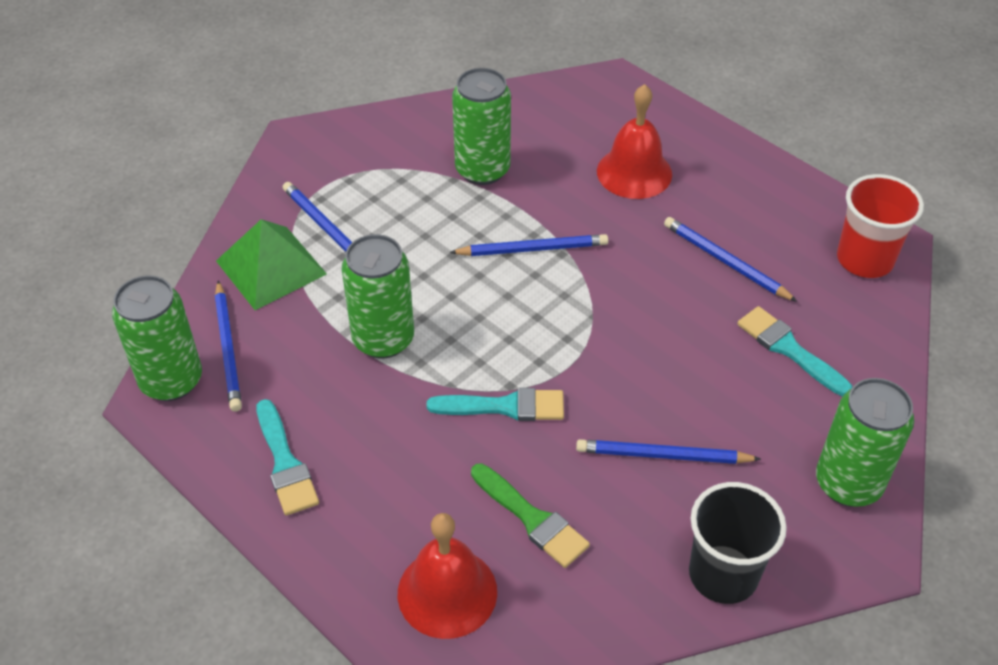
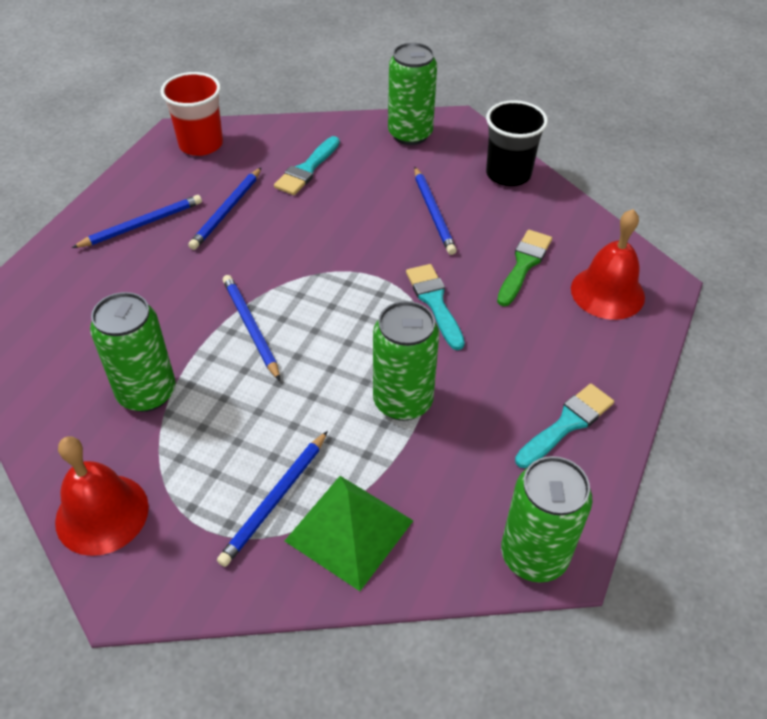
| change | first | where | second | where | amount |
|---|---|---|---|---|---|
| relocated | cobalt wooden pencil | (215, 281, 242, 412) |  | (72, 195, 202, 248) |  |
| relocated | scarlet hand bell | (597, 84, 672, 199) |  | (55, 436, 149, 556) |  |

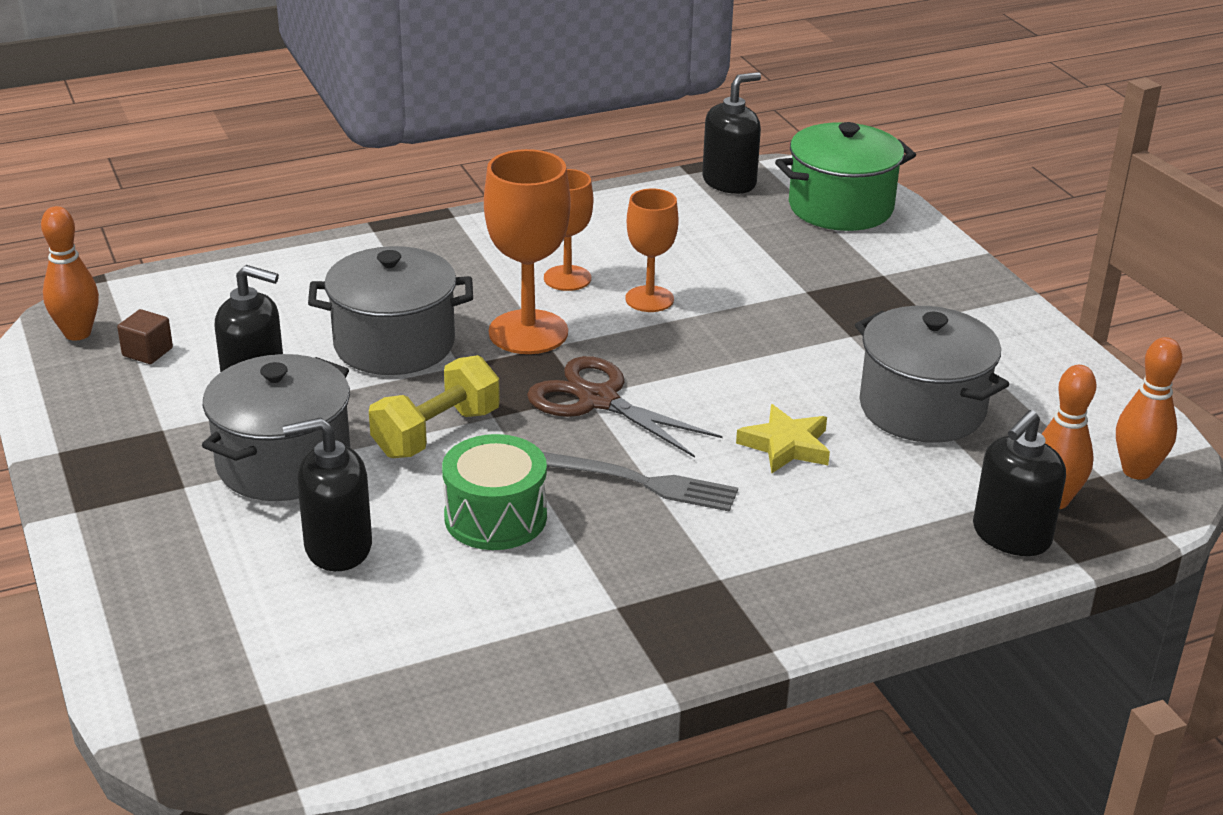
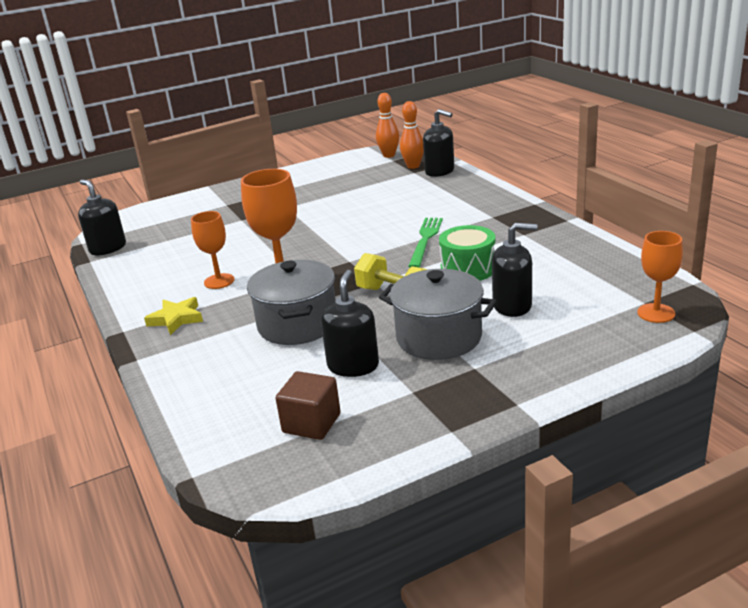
| change | first | where | second | where | amount |
|---|---|---|---|---|---|
| missing | bright orange skittle | (41, 206, 99, 341) |  |  |  |
| missing | dark brown pair of scissors | (527, 356, 723, 458) |  |  |  |
| missing | green cooking pot | (775, 122, 916, 231) |  |  |  |
| missing | ash-grey cooking pot | (855, 306, 1009, 443) |  |  |  |
| relocated | bright orange chalice | (625, 188, 679, 312) |  | (637, 231, 683, 323) |  |
| relocated | bright yellow star | (736, 404, 830, 473) |  | (144, 297, 203, 335) |  |
| colour | ash-grey fork | (543, 452, 738, 512) | green fork | (408, 218, 443, 268) |  |
| spun | jet-black soap dispenser | (283, 417, 372, 571) |  | (492, 223, 537, 317) | 75 degrees counterclockwise |
| size | dark brown solid cube | (117, 309, 173, 364) |  | (276, 371, 341, 440) | x1.55 |

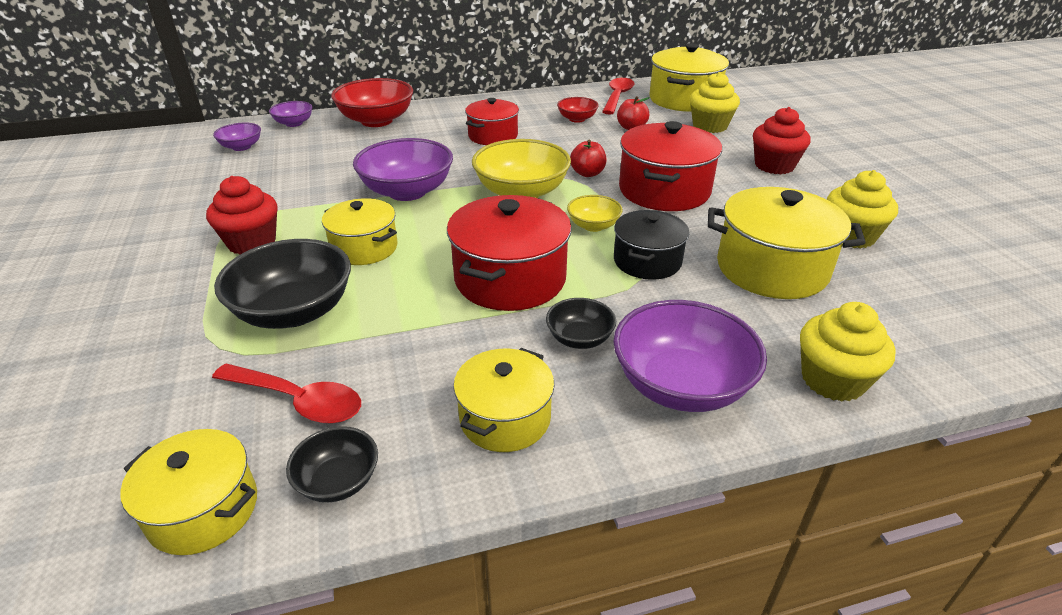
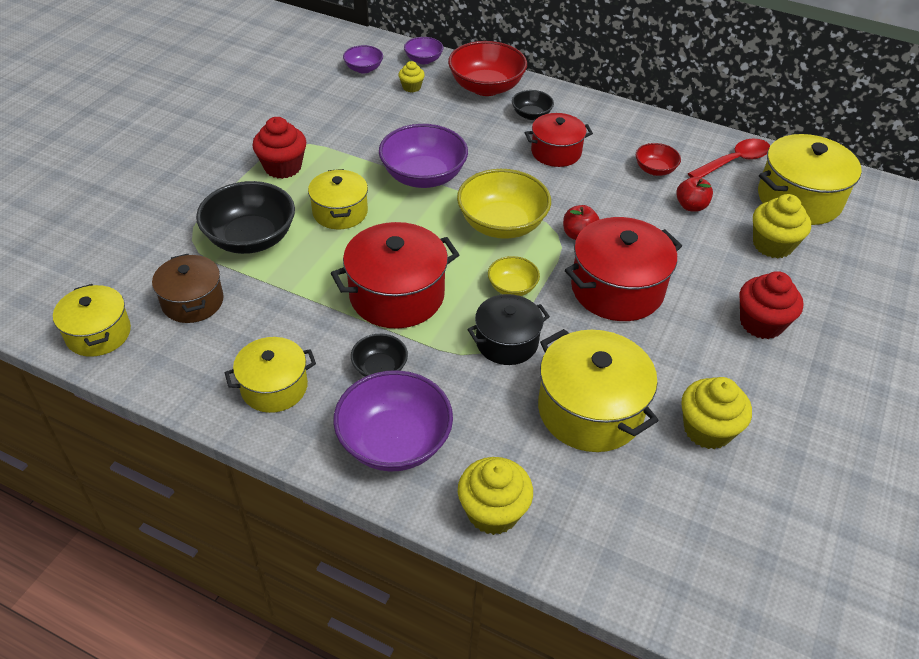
| change | first | where | second | where | amount |
|---|---|---|---|---|---|
| appeared |  |  | bright yellow fairy cake | (398, 61, 425, 92) |  |
| relocated | jet-black deep dish | (286, 426, 378, 502) |  | (512, 90, 554, 120) |  |
| exchanged | scarlet tablespoon | (212, 364, 361, 424) | dark brown cooking pot | (152, 254, 224, 323) |  |

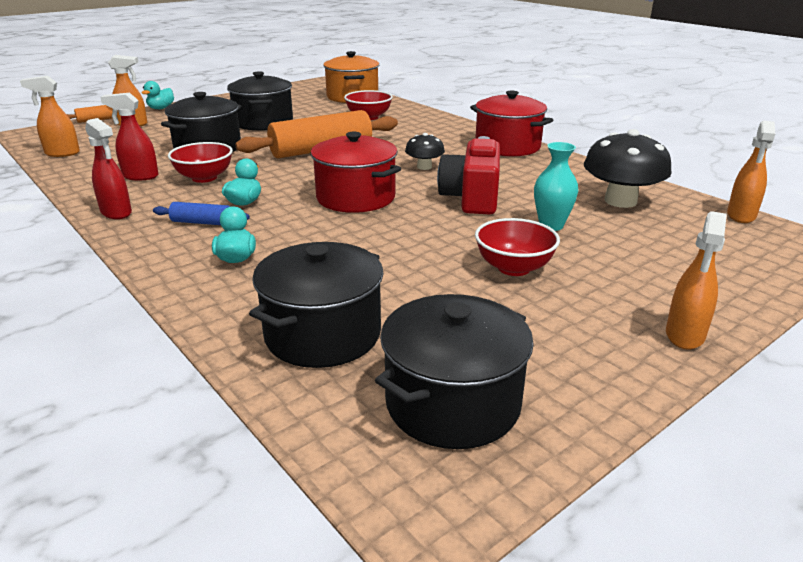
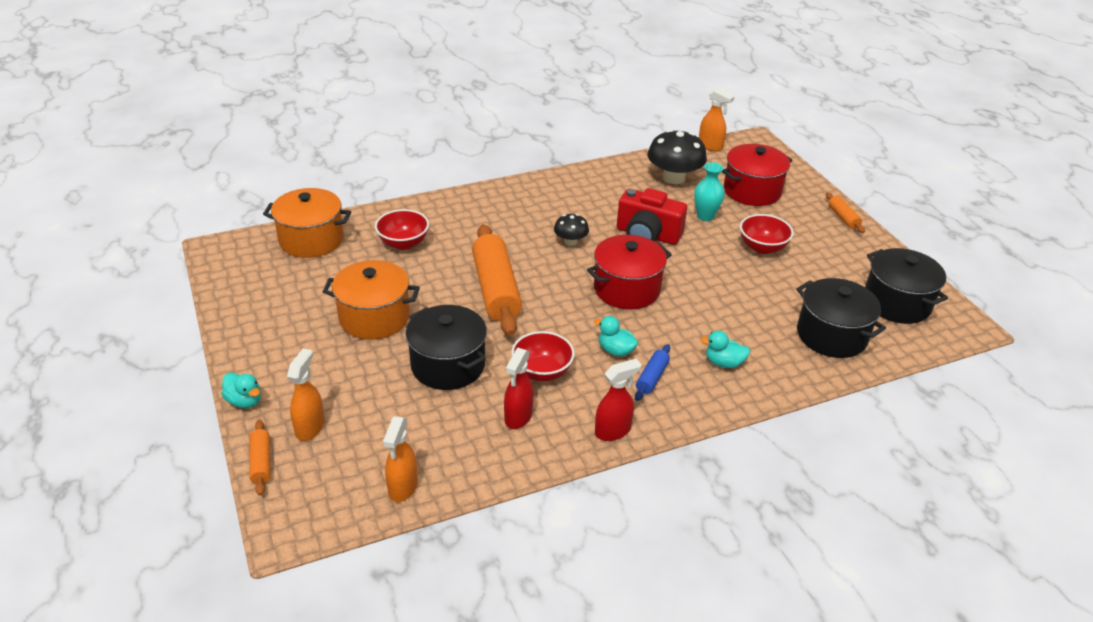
| change | first | where | second | where | amount |
|---|---|---|---|---|---|
| relocated | scarlet cooking pot | (470, 90, 553, 157) |  | (722, 144, 792, 206) |  |
| exchanged | bright orange sprayer | (666, 211, 727, 350) | bright orange rolling pin | (826, 192, 865, 233) |  |
| colour | jet-black cooking pot | (227, 71, 293, 131) | bright orange cooking pot | (323, 260, 420, 339) |  |

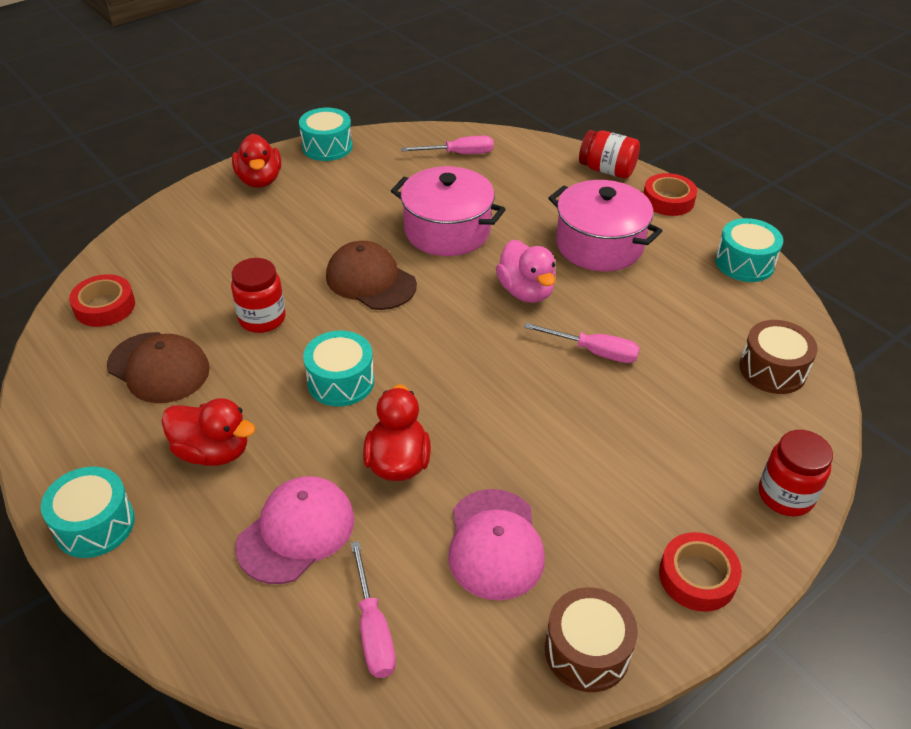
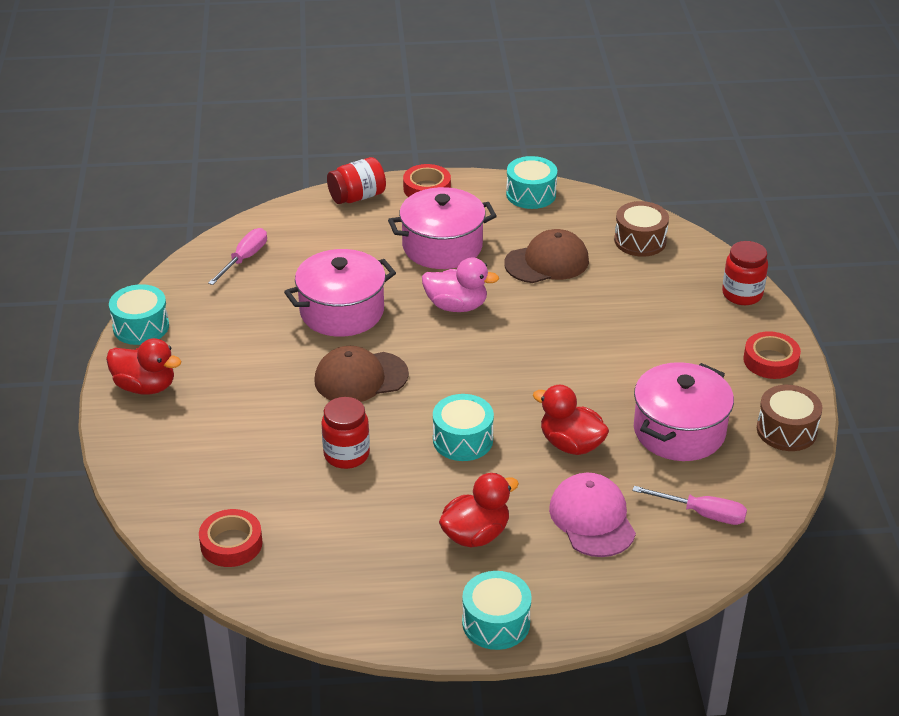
| change | first | where | second | where | amount |
|---|---|---|---|---|---|
| missing | rosy hand screwdriver | (524, 323, 640, 363) |  |  |  |
| relocated | dark brown peaked cap | (107, 332, 210, 403) |  | (504, 229, 589, 283) |  |
| exchanged | rosy peaked cap | (448, 489, 545, 600) | rosy cooking pot | (634, 362, 734, 461) |  |

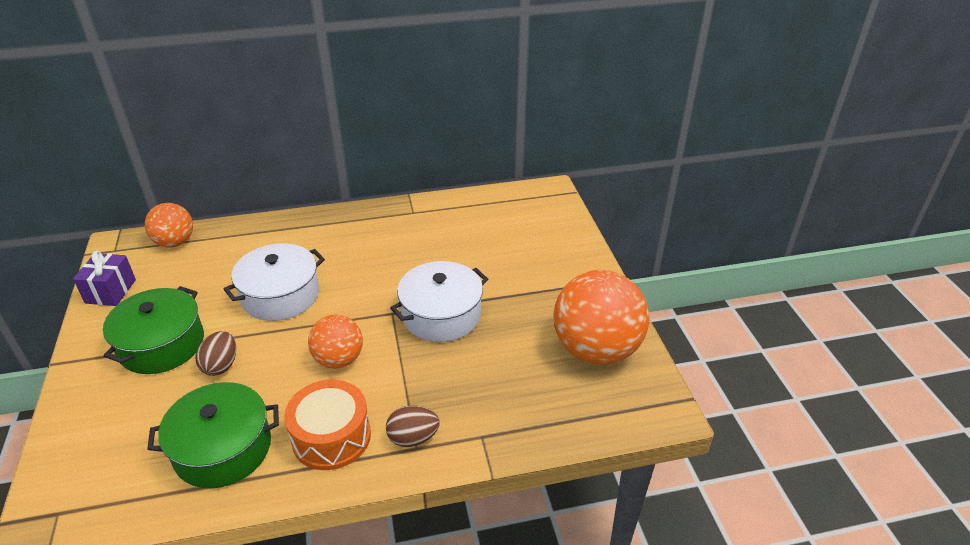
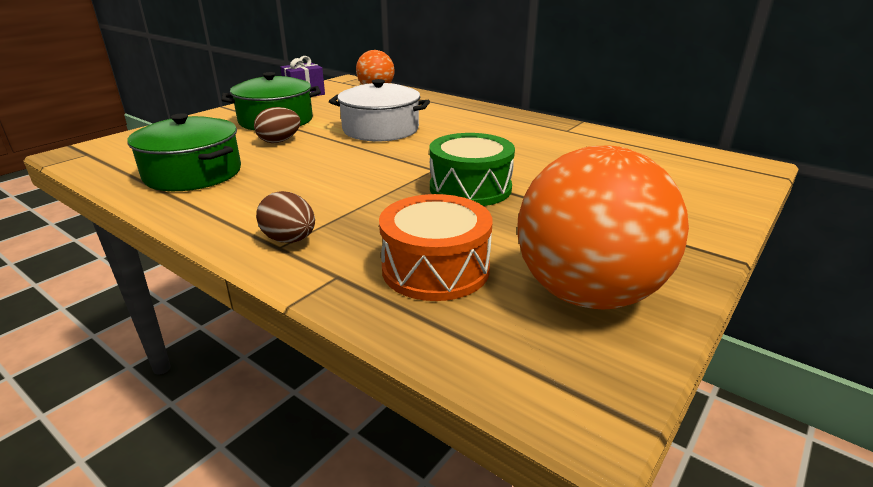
| change | first | where | second | where | amount |
|---|---|---|---|---|---|
| missing | bright orange ball | (308, 315, 363, 369) |  |  |  |
| relocated | bright orange snare drum | (284, 380, 371, 470) |  | (379, 194, 492, 301) |  |
| exchanged | pure white cooking pot | (390, 261, 488, 342) | green snare drum | (429, 133, 515, 206) |  |

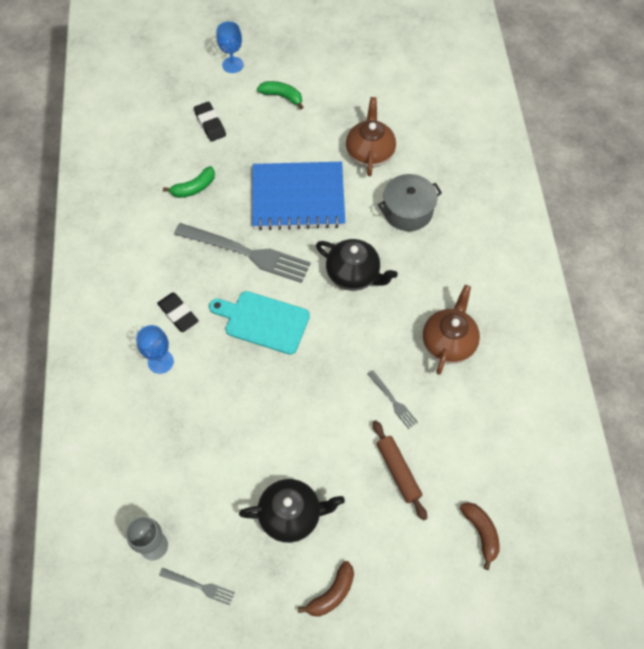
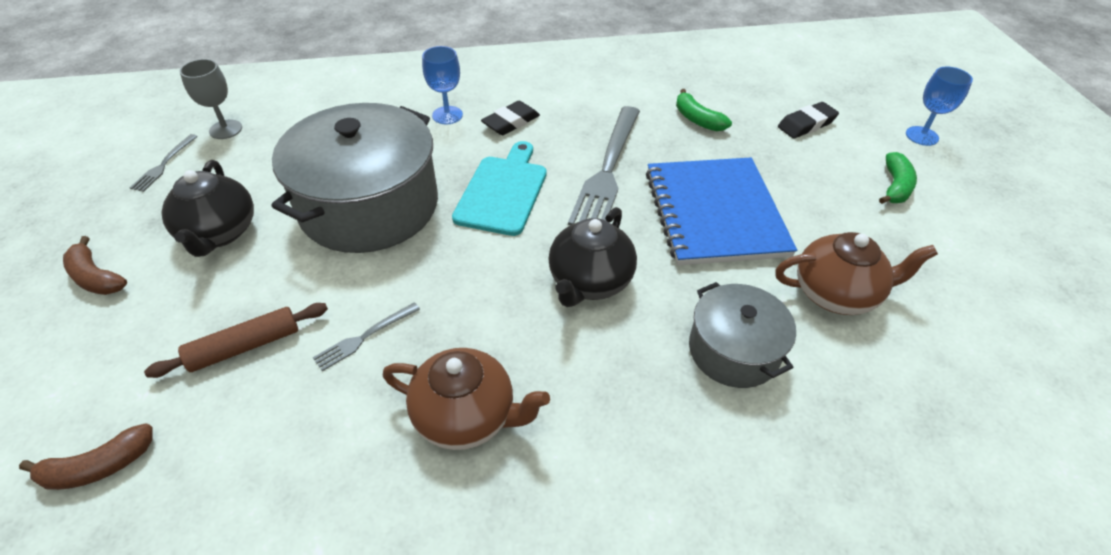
| change | first | where | second | where | amount |
|---|---|---|---|---|---|
| appeared |  |  | ash-grey cooking pot | (271, 103, 438, 253) |  |

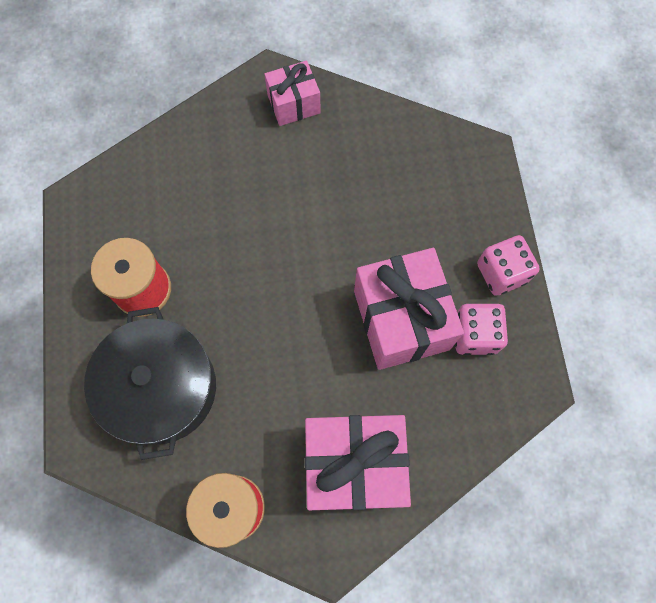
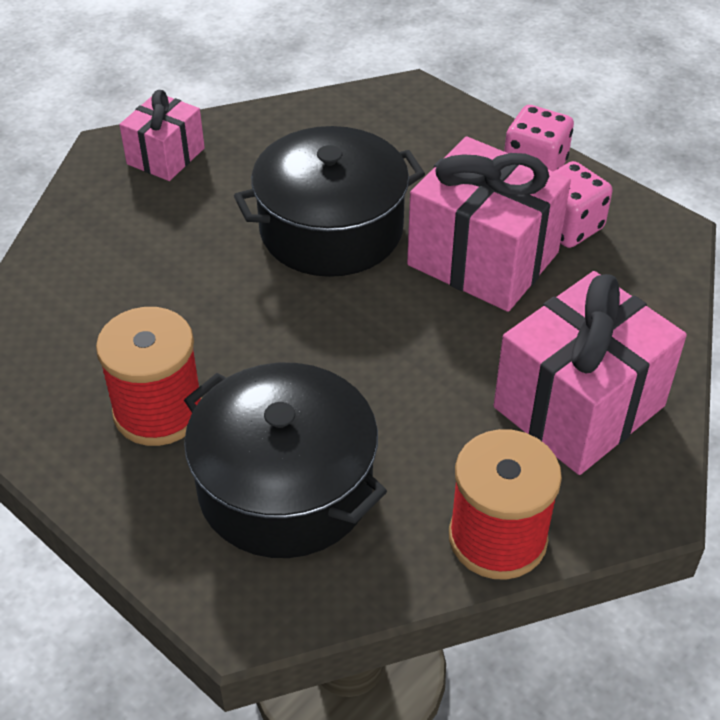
| change | first | where | second | where | amount |
|---|---|---|---|---|---|
| appeared |  |  | jet-black cooking pot | (234, 126, 425, 277) |  |

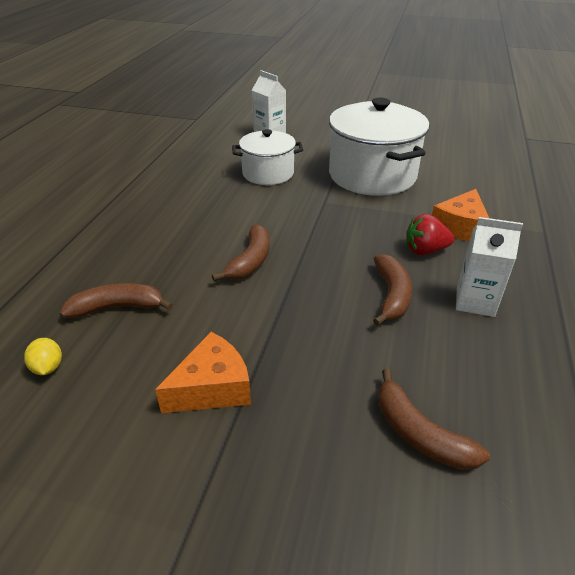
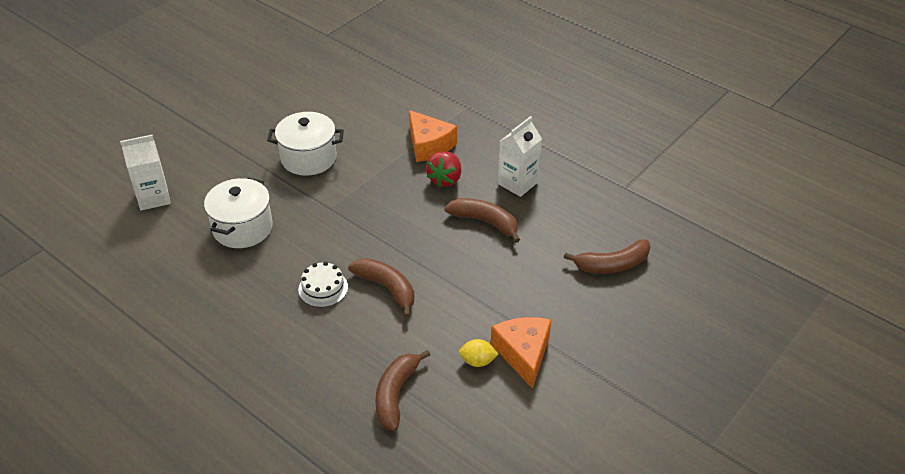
| change | first | where | second | where | amount |
|---|---|---|---|---|---|
| appeared |  |  | pure white layer cake | (298, 262, 348, 307) |  |
| relocated | bright yellow toy lemon | (24, 338, 62, 375) |  | (459, 339, 499, 367) |  |
| size | pure white cooking pot | (329, 98, 429, 196) |  | (267, 112, 344, 176) | x0.59 |

